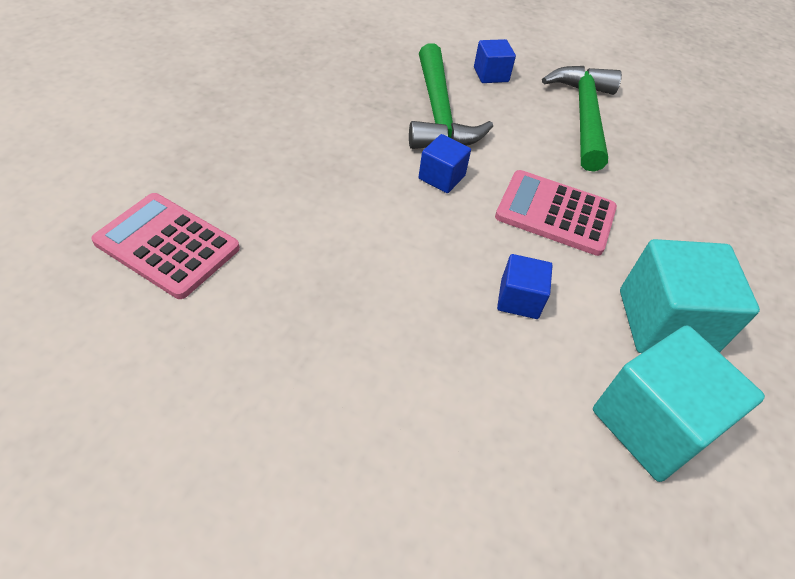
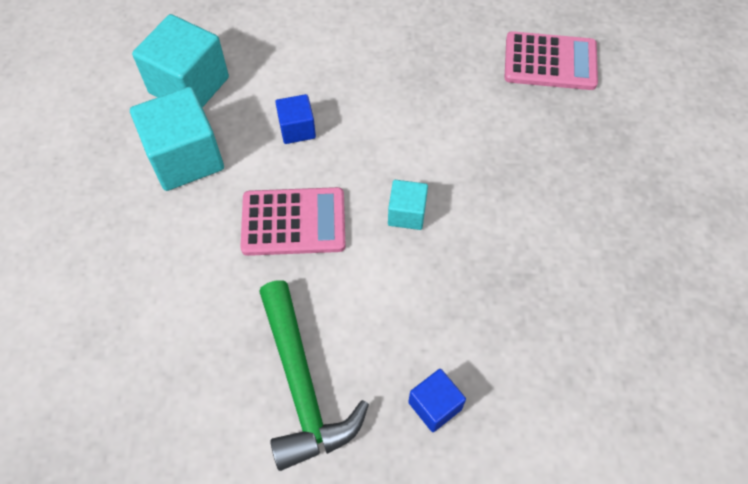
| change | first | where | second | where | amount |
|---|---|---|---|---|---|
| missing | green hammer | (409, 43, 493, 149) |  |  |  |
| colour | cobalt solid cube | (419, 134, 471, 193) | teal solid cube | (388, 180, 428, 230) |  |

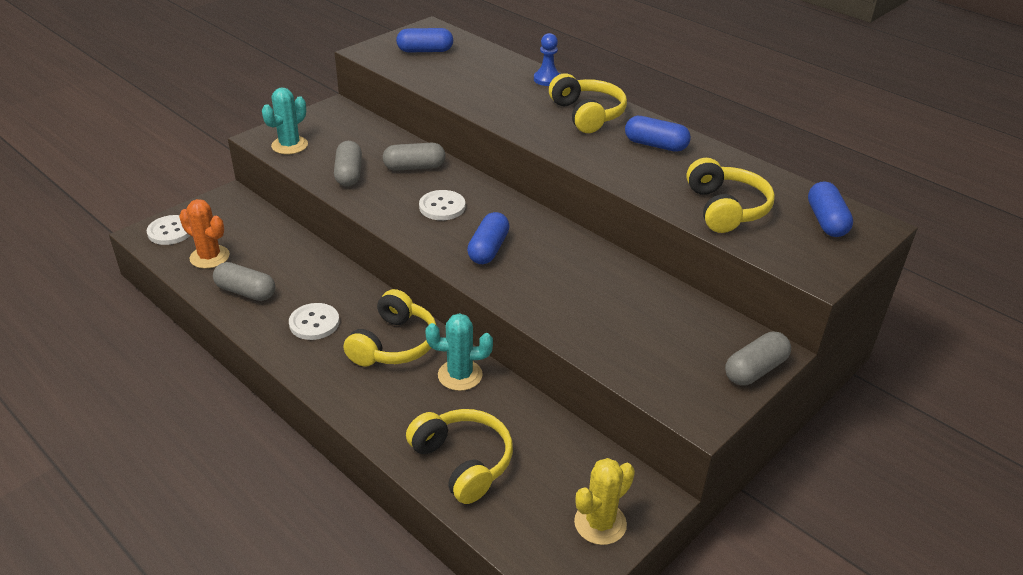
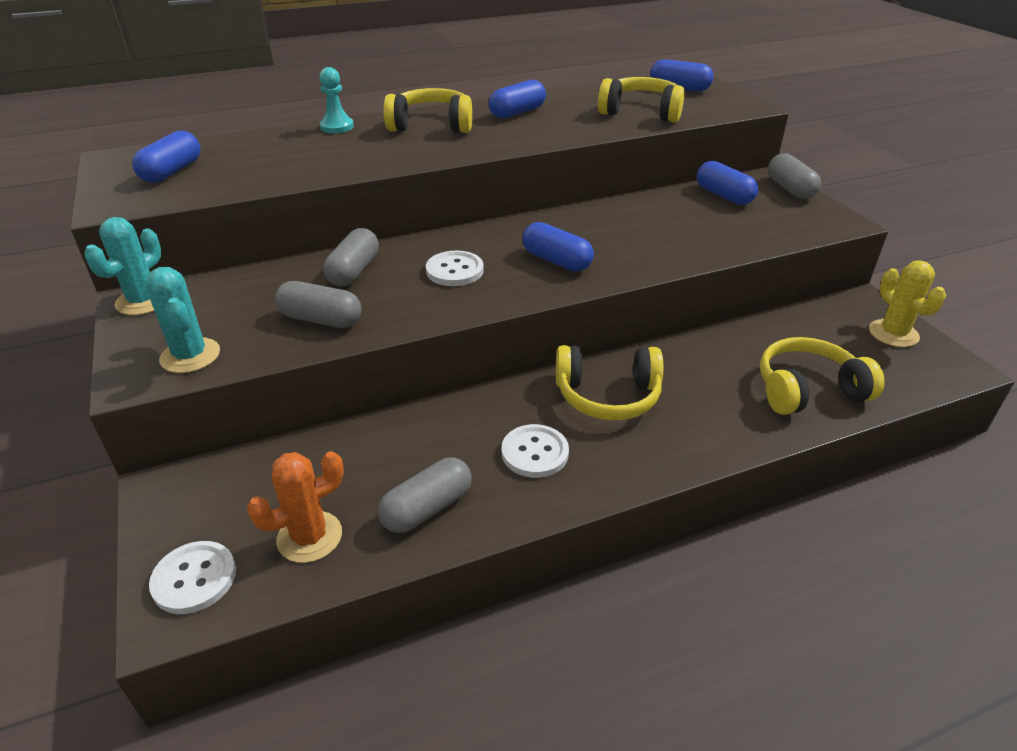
| change | first | where | second | where | amount |
|---|---|---|---|---|---|
| appeared |  |  | cobalt capsule | (697, 161, 758, 205) |  |
| relocated | teal prickly plant | (425, 313, 493, 391) |  | (84, 217, 161, 315) |  |
| colour | cobalt game pawn | (534, 33, 560, 86) | teal game pawn | (319, 67, 354, 133) |  |
| spun | bright yellow over-ear headphones | (344, 289, 437, 367) |  | (556, 345, 663, 421) | 135 degrees clockwise |

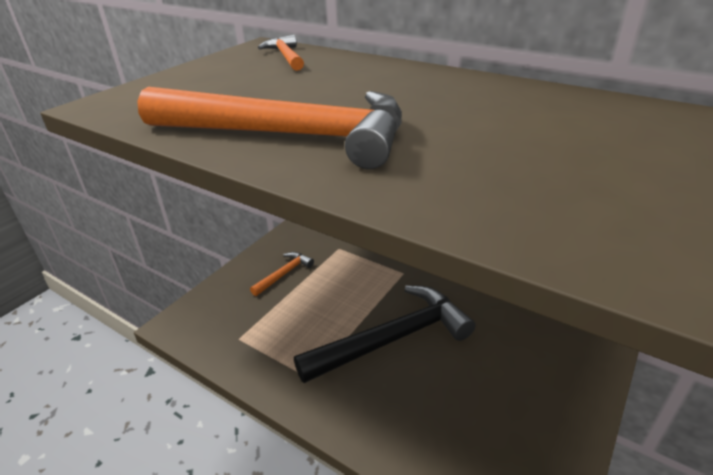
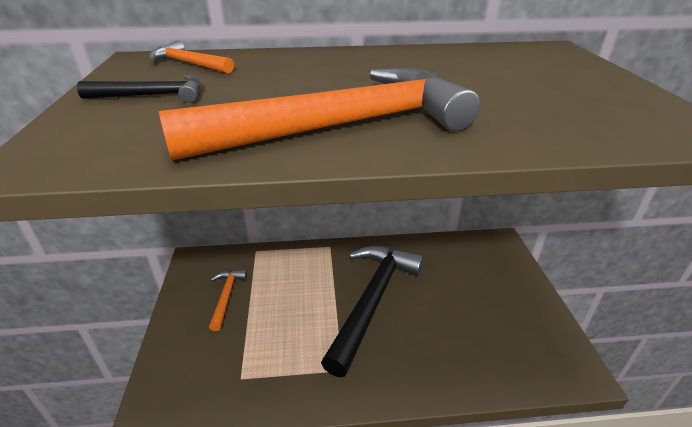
| change | first | where | second | where | amount |
|---|---|---|---|---|---|
| appeared |  |  | jet-black hammer | (77, 75, 201, 103) |  |

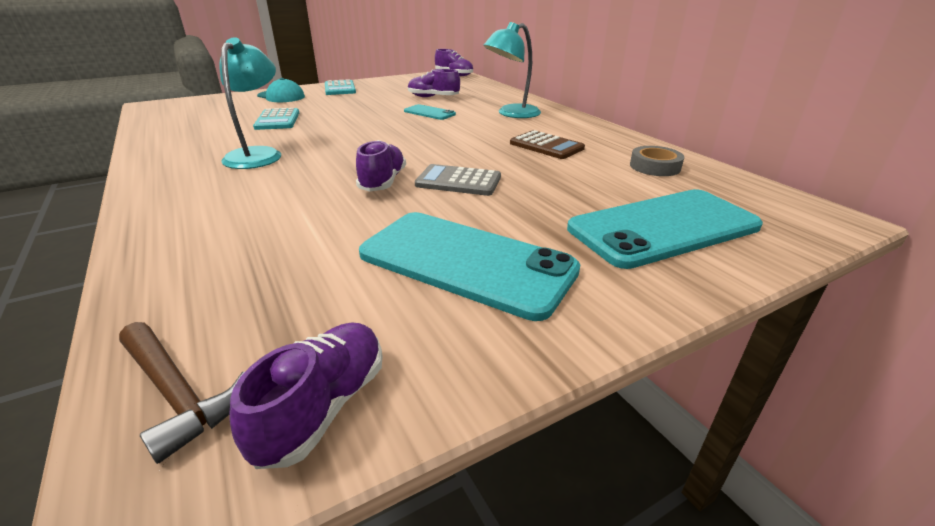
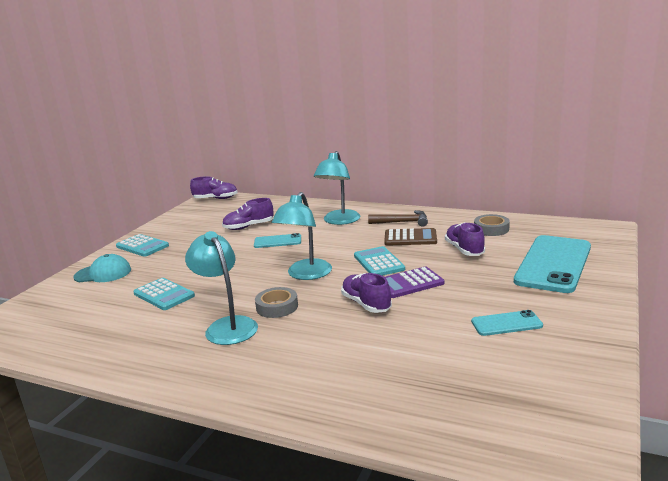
| change | first | where | second | where | amount |
|---|---|---|---|---|---|
| appeared |  |  | ash-grey roll of tape | (255, 287, 298, 318) |  |
| appeared |  |  | teal reading lamp | (272, 192, 332, 280) |  |
| appeared |  |  | teal adding machine | (354, 246, 405, 276) |  |
| relocated | dark brown hammer | (119, 322, 245, 464) |  | (368, 210, 428, 227) |  |
| relocated | royal purple sneaker | (230, 322, 383, 469) |  | (445, 222, 485, 256) |  |
| colour | ash-grey adding machine | (415, 164, 501, 196) | royal purple adding machine | (385, 267, 444, 298) |  |
| size | teal mobile phone | (359, 212, 580, 321) |  | (471, 310, 543, 336) | x0.48 |

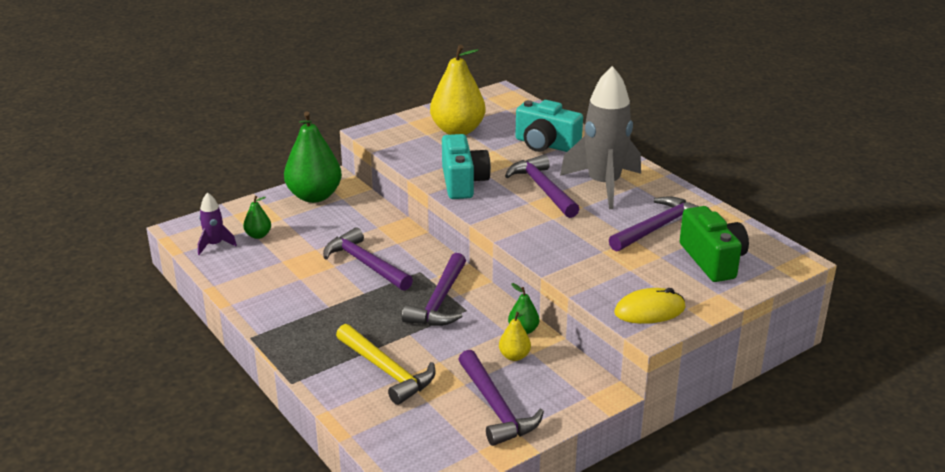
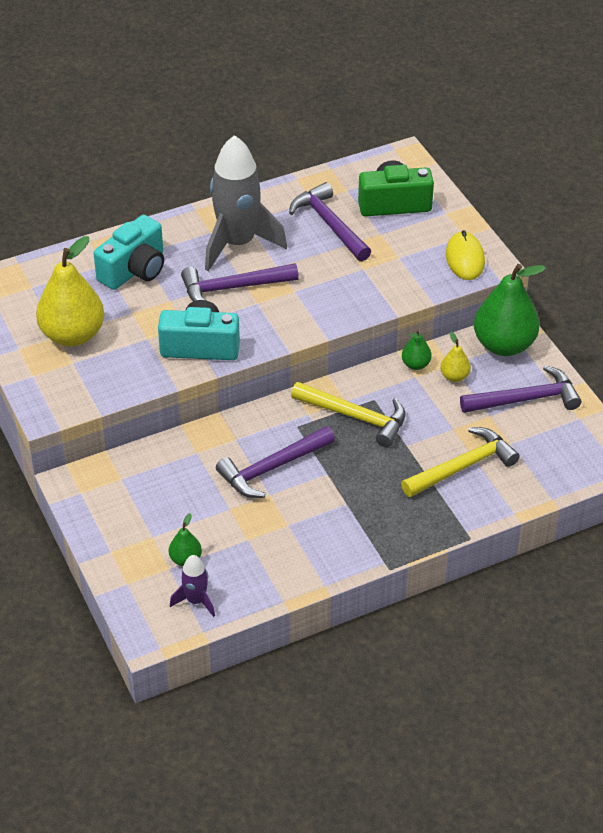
| change | first | where | second | where | amount |
|---|---|---|---|---|---|
| relocated | green pear fruit | (284, 112, 342, 203) |  | (474, 264, 546, 356) |  |
| colour | royal purple hammer | (402, 253, 466, 326) | bright yellow hammer | (291, 382, 405, 447) |  |

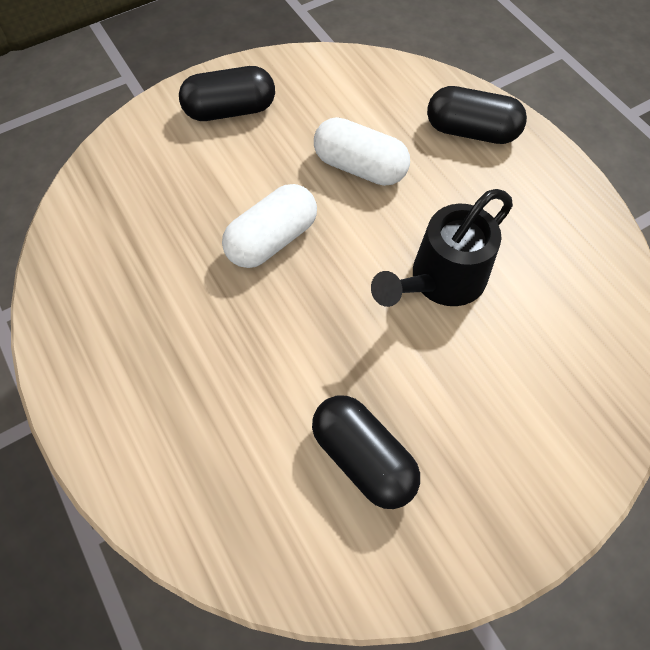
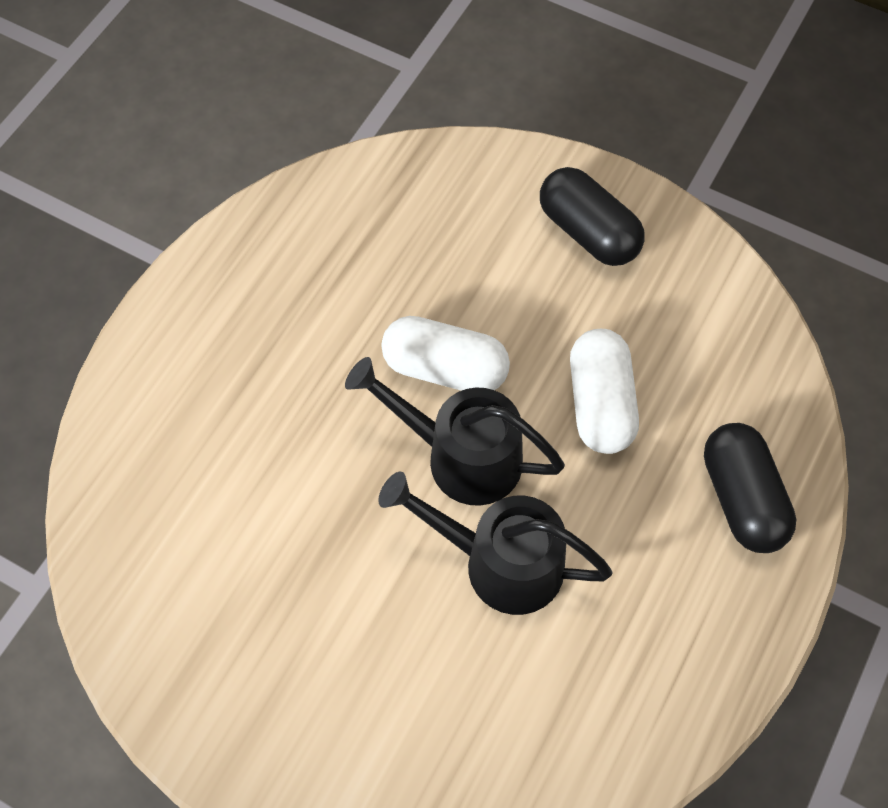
| change | first | where | second | where | amount |
|---|---|---|---|---|---|
| missing | jet-black capsule | (312, 396, 420, 509) |  |  |  |
| appeared |  |  | jet-black watering can | (345, 357, 565, 506) |  |

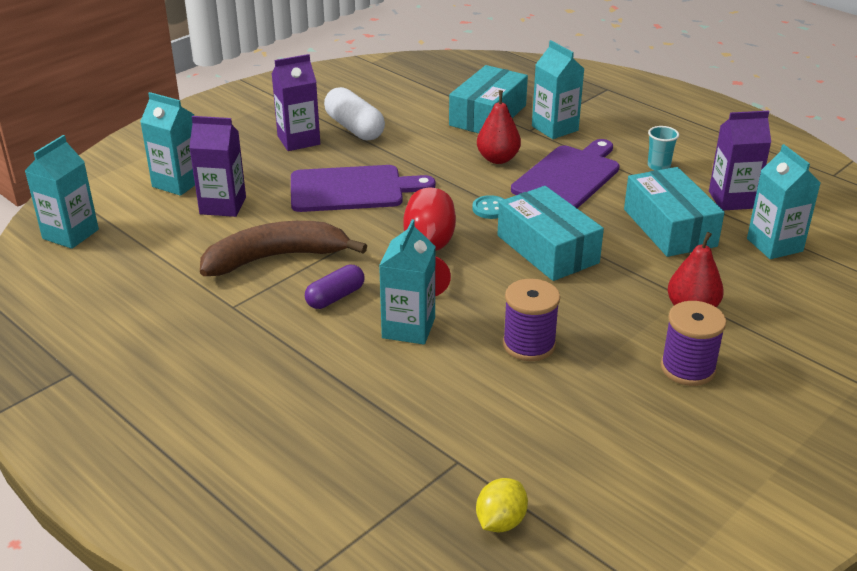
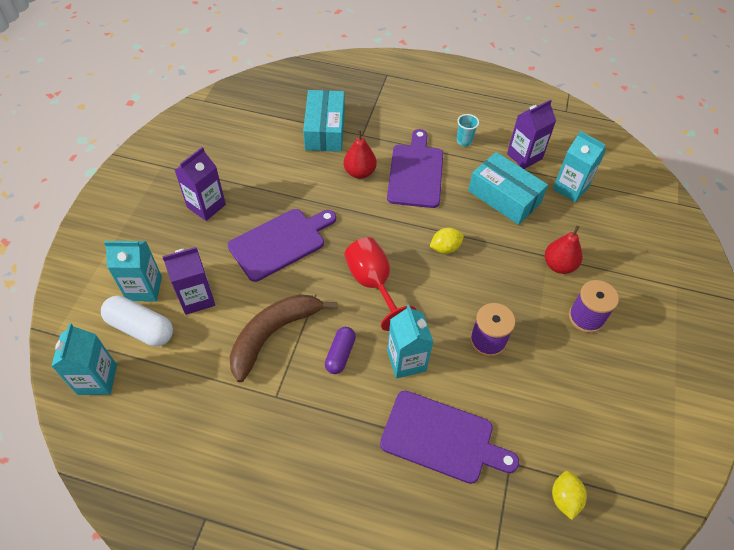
| change | first | where | second | where | amount |
|---|---|---|---|---|---|
| missing | teal shirt button | (473, 195, 504, 219) |  |  |  |
| missing | teal juice carton | (532, 40, 584, 139) |  |  |  |
| appeared |  |  | royal purple chopping board | (380, 391, 519, 484) |  |
| relocated | pure white capsule | (324, 87, 385, 141) |  | (101, 296, 173, 346) |  |
| exchanged | teal box | (497, 186, 604, 281) | bright yellow toy lemon | (430, 227, 464, 254) |  |

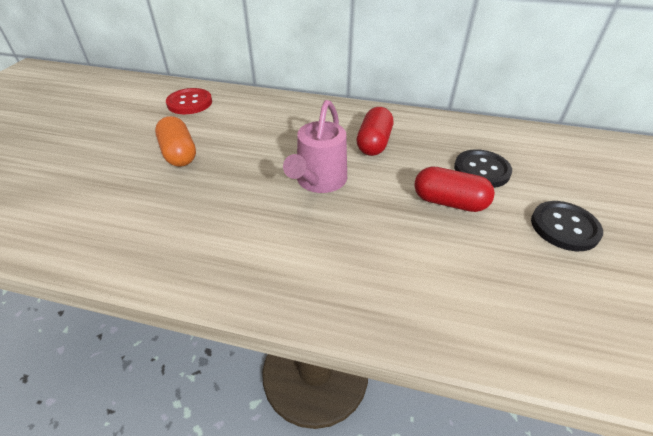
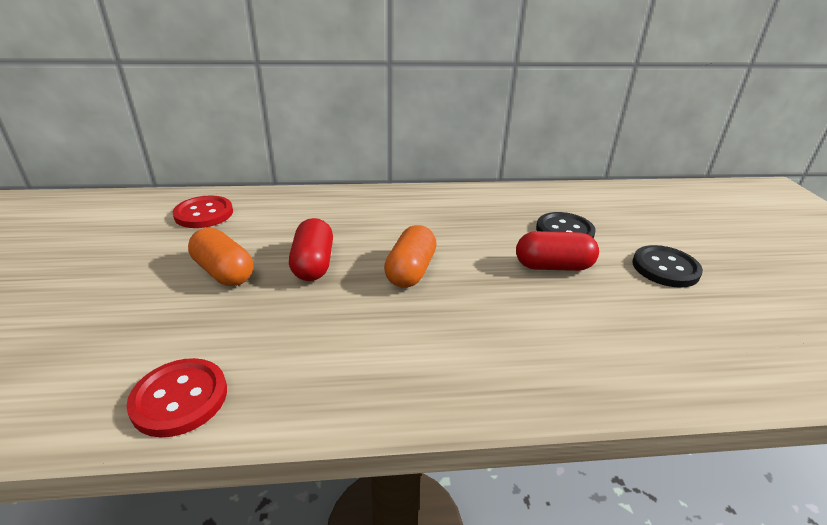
| change | first | where | second | where | amount |
|---|---|---|---|---|---|
| appeared |  |  | scarlet shirt button | (126, 358, 227, 437) |  |
| relocated | scarlet capsule | (357, 107, 393, 156) |  | (289, 218, 333, 281) |  |
| exchanged | rosy watering can | (283, 100, 347, 193) | bright orange capsule | (384, 225, 437, 288) |  |

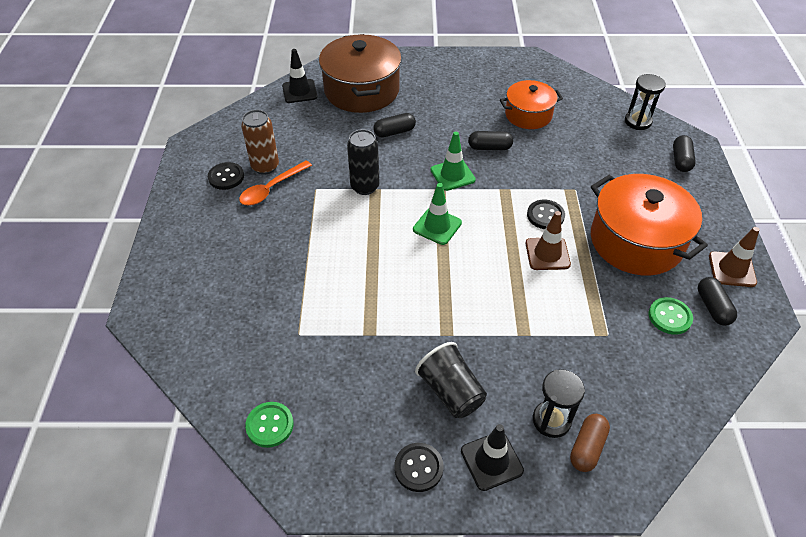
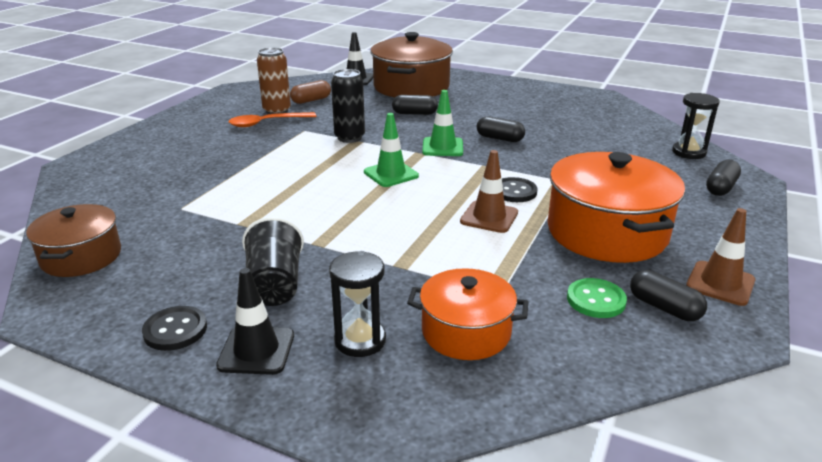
| change | first | where | second | where | amount |
|---|---|---|---|---|---|
| missing | jet-black shirt button | (208, 162, 244, 190) |  |  |  |
| relocated | bright orange cooking pot | (500, 80, 563, 129) |  | (407, 268, 528, 360) |  |
| relocated | dark brown capsule | (570, 414, 610, 472) |  | (290, 80, 331, 104) |  |
| exchanged | green shirt button | (245, 402, 294, 448) | dark brown cooking pot | (26, 204, 121, 277) |  |
| spun | jet-black capsule | (698, 277, 737, 326) |  | (630, 270, 707, 321) | 60 degrees counterclockwise |

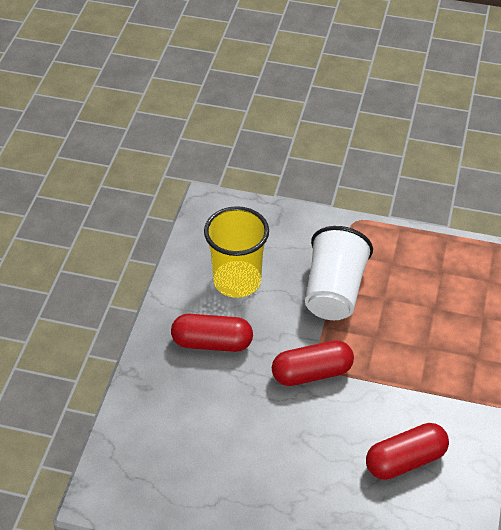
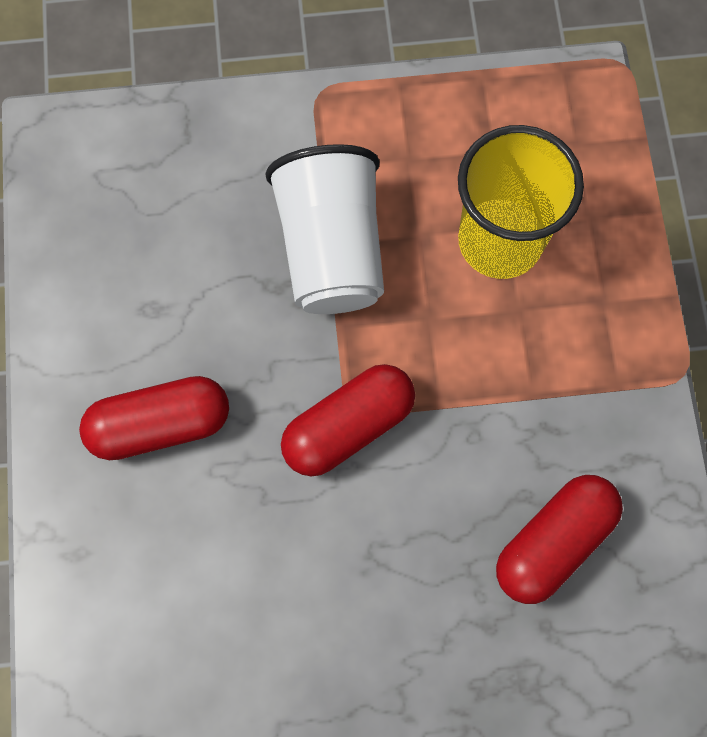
| change | first | where | second | where | amount |
|---|---|---|---|---|---|
| relocated | bright yellow cup | (204, 206, 269, 298) |  | (458, 125, 584, 279) |  |

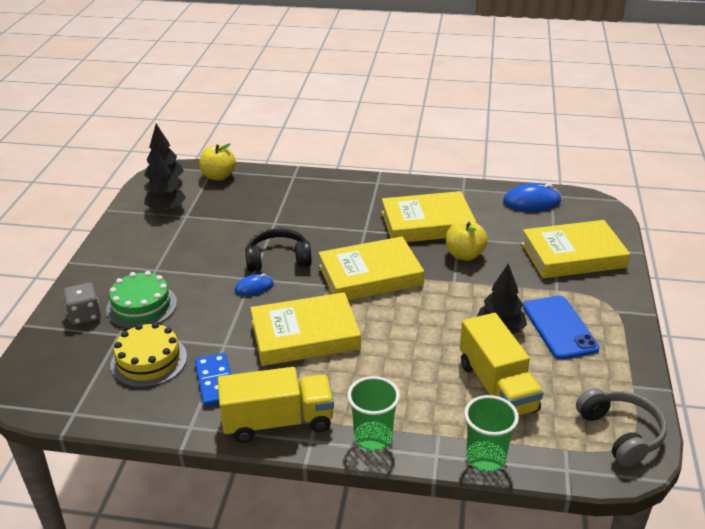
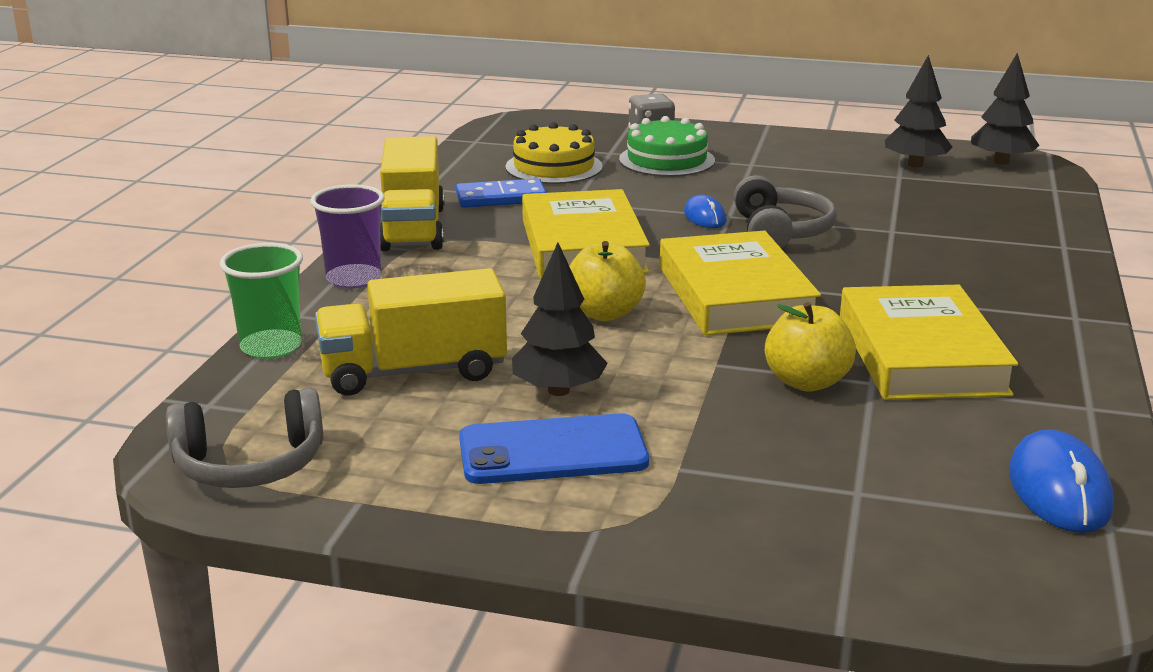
| change | first | where | second | where | amount |
|---|---|---|---|---|---|
| missing | bright yellow hardcover | (521, 220, 630, 278) |  |  |  |
| relocated | bright yellow toy apple | (199, 143, 236, 181) |  | (569, 241, 646, 321) |  |
| colour | jet-black over-ear headphones | (245, 228, 312, 272) | ash-grey over-ear headphones | (734, 175, 837, 248) |  |
| colour | green cup | (347, 376, 400, 451) | royal purple cup | (310, 184, 385, 288) |  |

